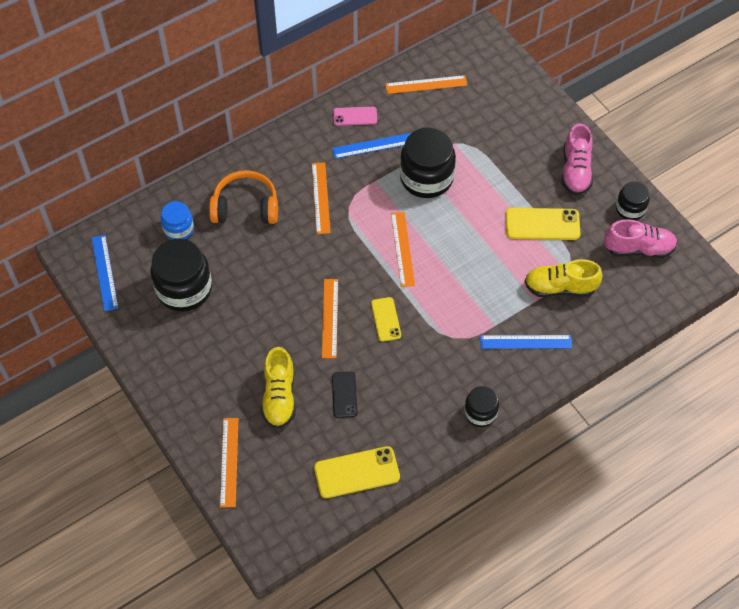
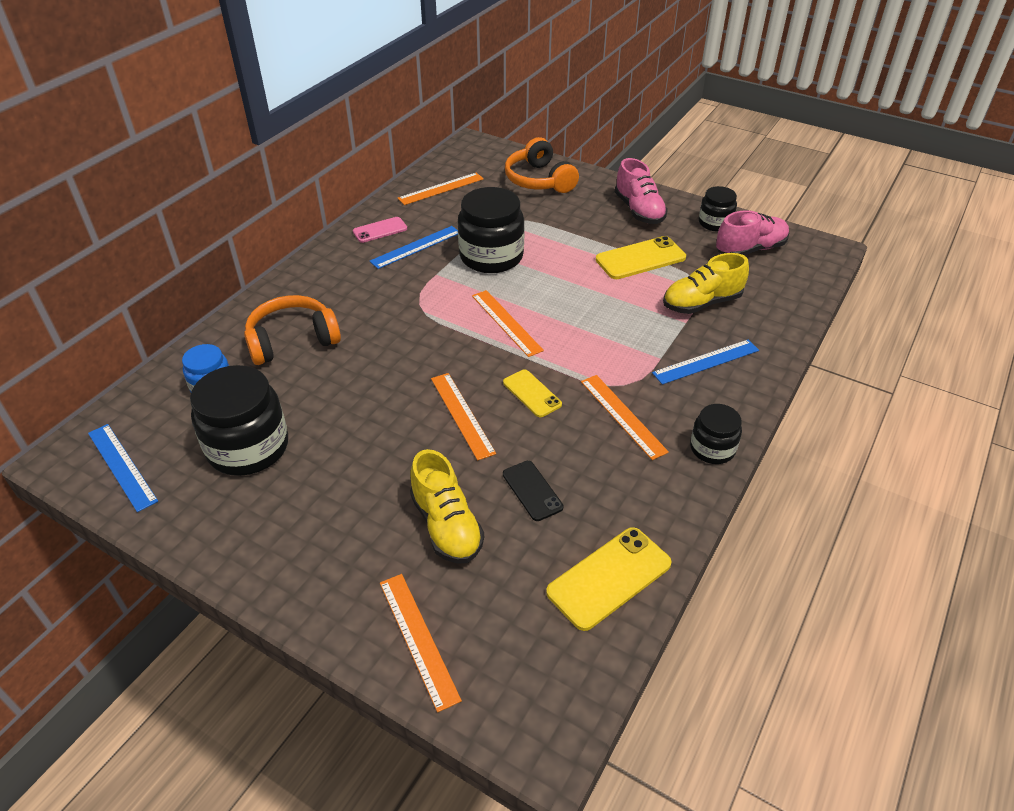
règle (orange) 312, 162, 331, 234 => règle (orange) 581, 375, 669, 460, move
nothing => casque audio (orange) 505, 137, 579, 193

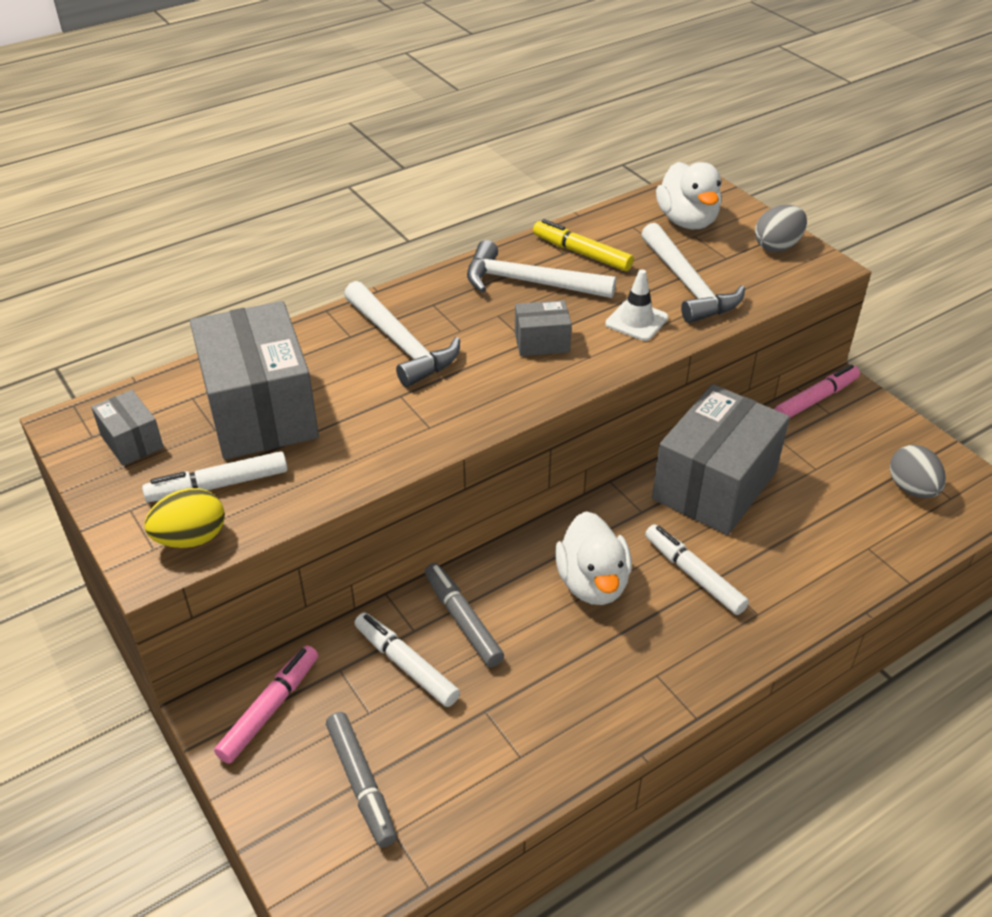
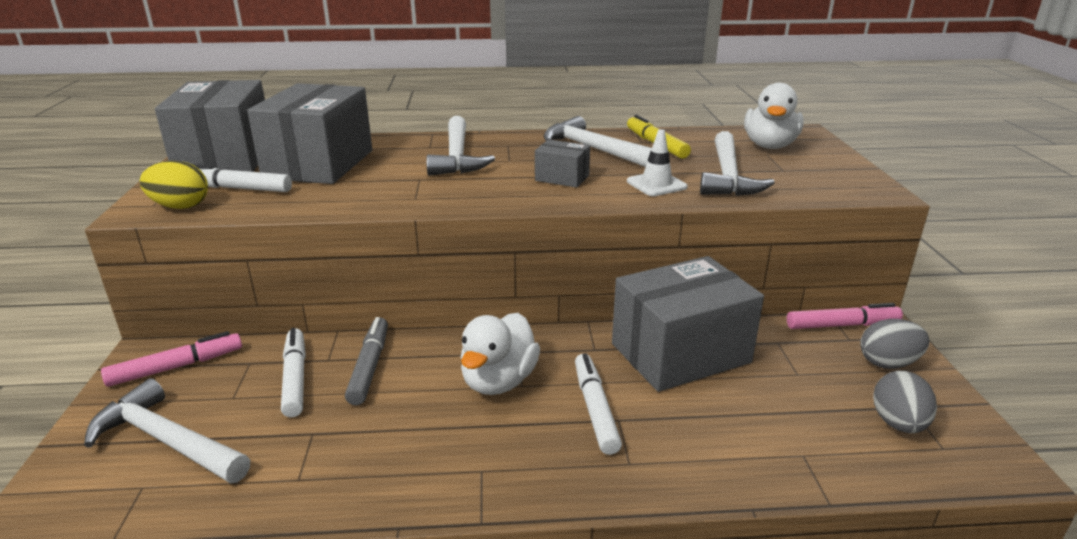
boîte (gris) 91, 390, 164, 466 => boîte (gris) 155, 80, 265, 172, x2.21
feutre (gris) 326, 712, 397, 847 => marteau (blanc) 84, 378, 250, 484
œuf (gris) 755, 205, 807, 252 => œuf (gris) 860, 319, 929, 369, move

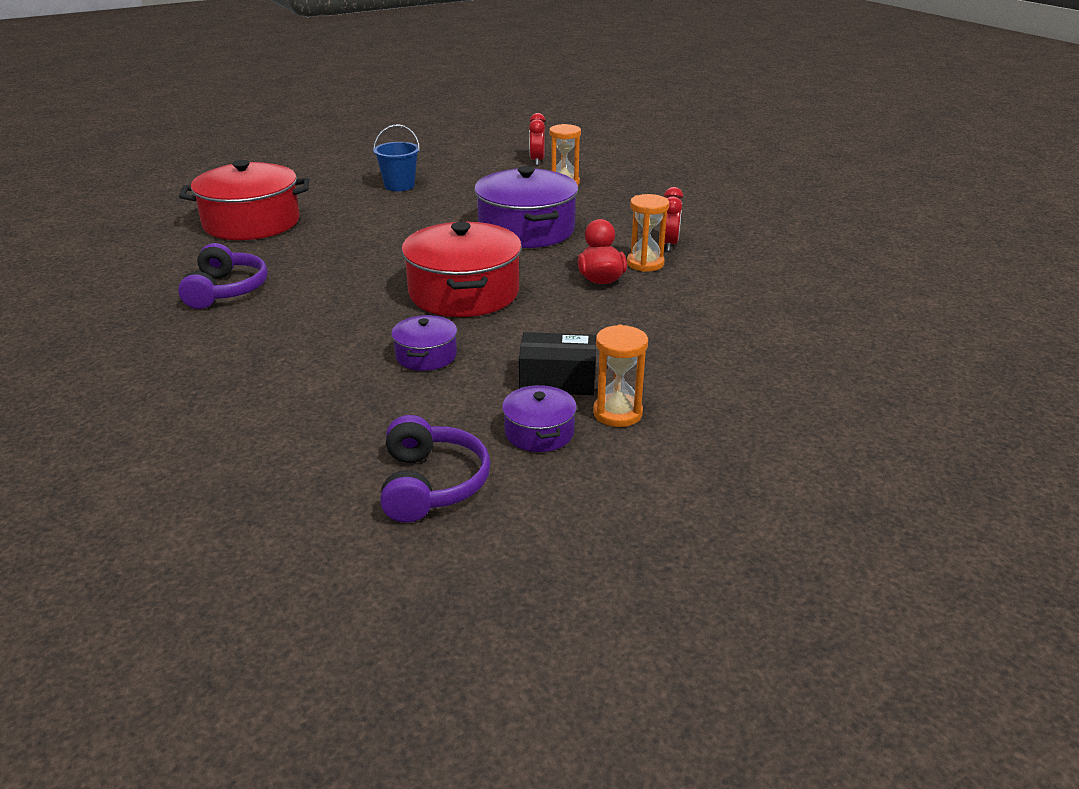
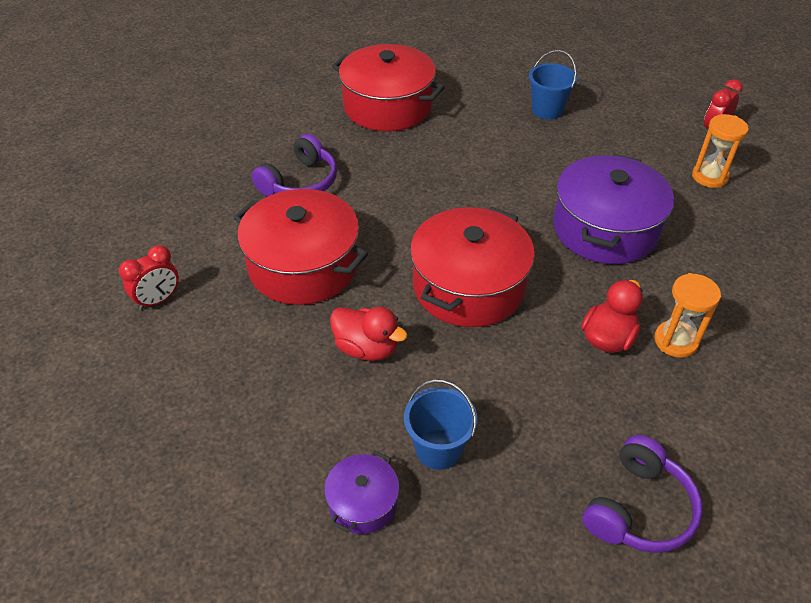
casque audio (violet) 380, 415, 491, 523 => casque audio (violet) 582, 435, 703, 553, move
marmite (violet) 391, 315, 457, 371 => canard (rouge) 330, 307, 408, 361
boîte (noir) 519, 332, 596, 395 => seau (bleu) 404, 379, 477, 470
sablier (orange) 593, 325, 648, 427 => nothing
réveil (rouge) 664, 187, 683, 251 => réveil (rouge) 119, 245, 179, 310, move
nothing => marmite (rouge) 233, 189, 368, 305

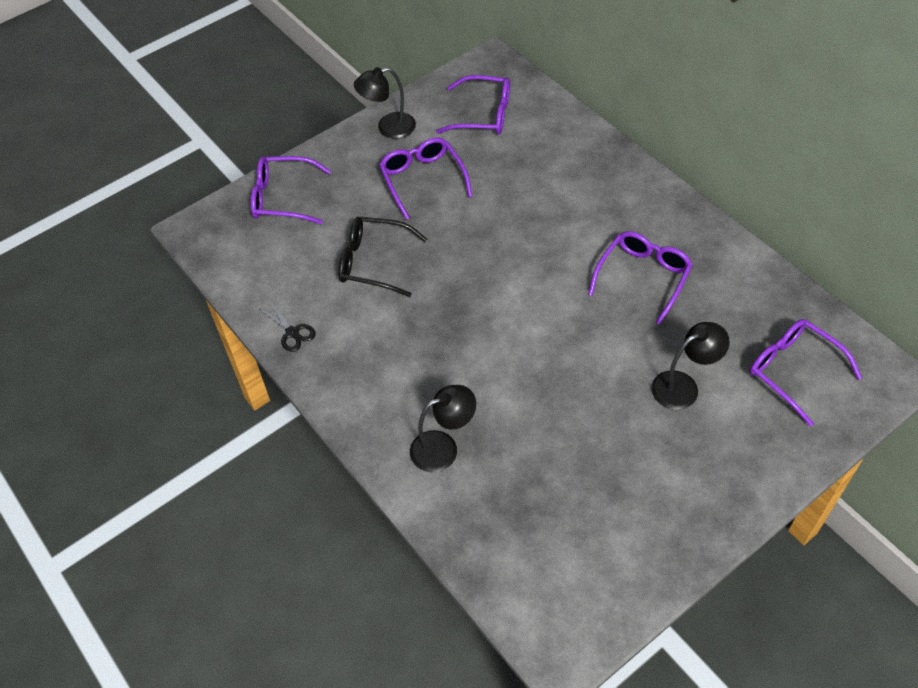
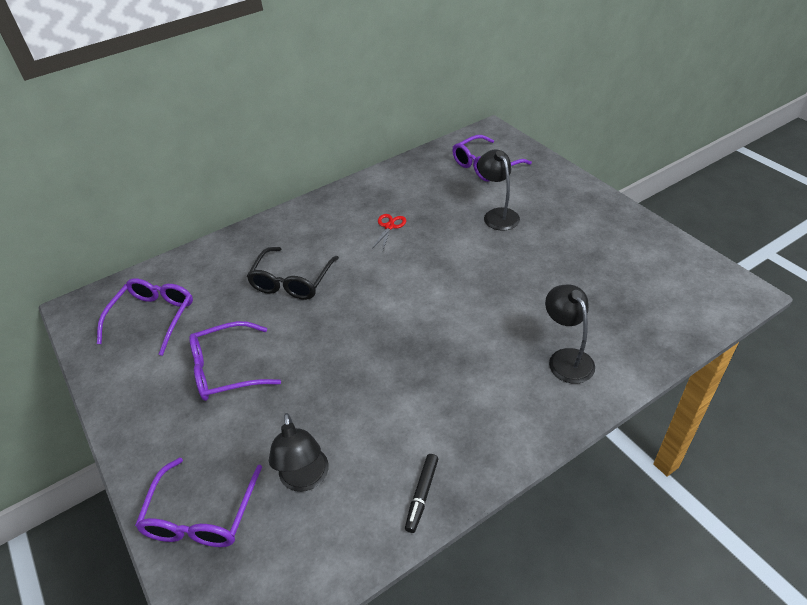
ciseaux (noir) 260, 303, 316, 352 => feutre (noir) 405, 454, 438, 533
lunettes (noir) 338, 217, 427, 297 => lunettes (noir) 247, 247, 339, 300, move
lampe (noir) 354, 67, 416, 139 => lampe (noir) 269, 413, 329, 492, move
lunettes (violet) 588, 231, 693, 325 => ciseaux (rouge) 372, 214, 406, 250

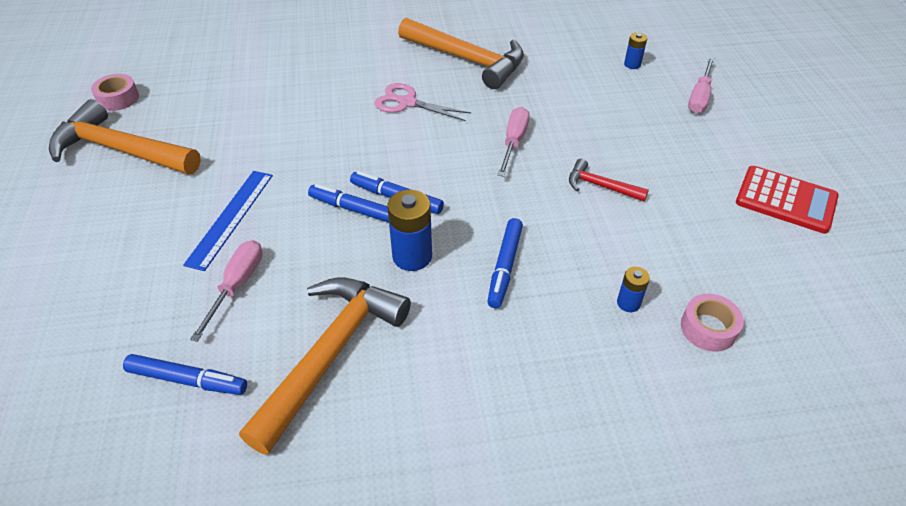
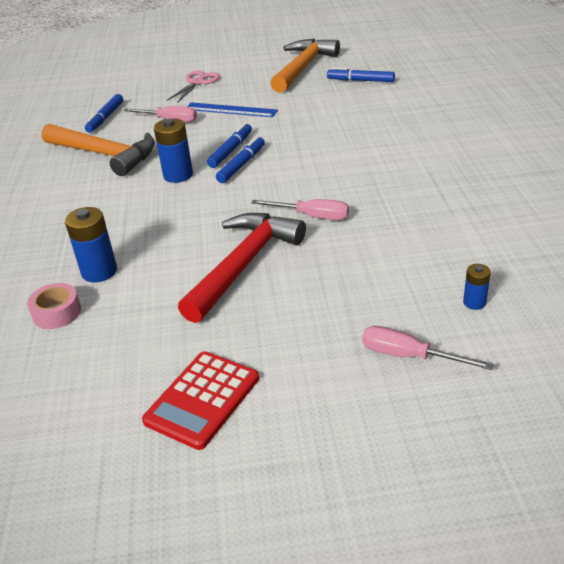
ruban adhésif (rose) 91, 74, 139, 111 => nothing
ciseaux (rose) 375, 83, 471, 121 => ciseaux (rose) 167, 71, 220, 103, move
marteau (orange) 398, 18, 524, 89 => nothing
feutre (bleu) 487, 218, 523, 308 => feutre (bleu) 327, 67, 395, 82, move
marteau (rouge) 569, 159, 649, 201 => marteau (rouge) 178, 213, 306, 323, x2.08
pile (bleu) 617, 267, 650, 312 => pile (bleu) 65, 207, 117, 282, x1.79

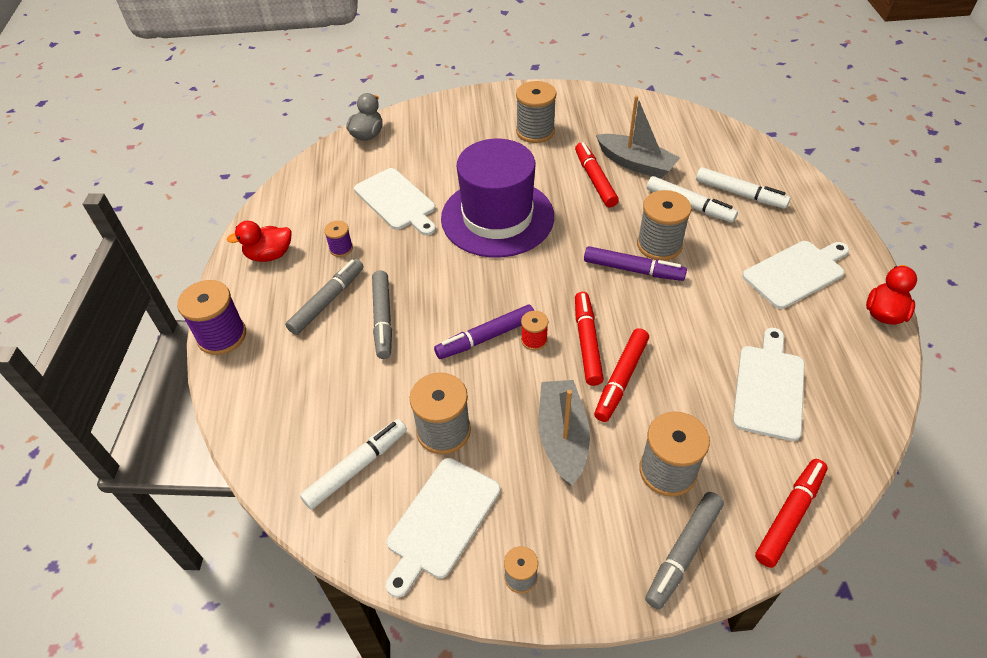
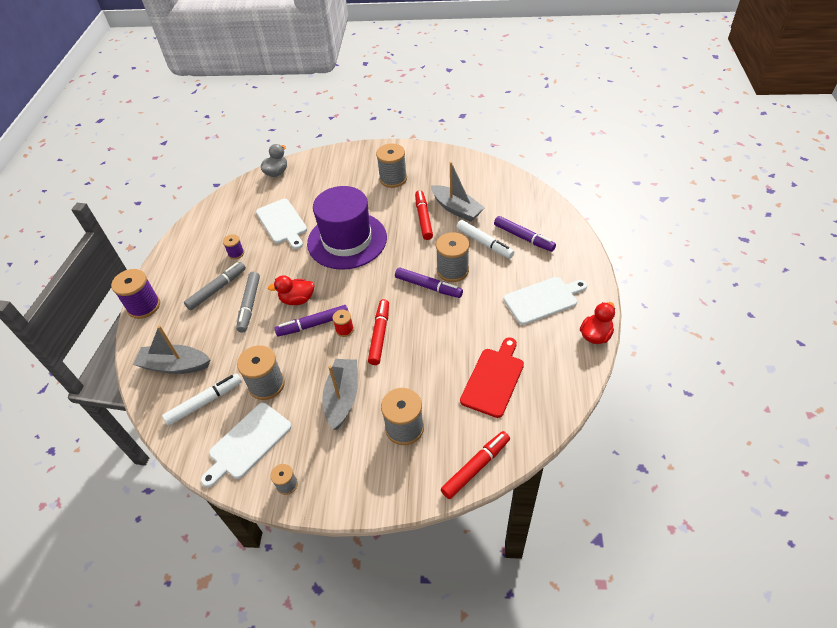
canard (rouge) 227, 221, 291, 262 => canard (rouge) 268, 275, 314, 305, move
feutre (rouge) 594, 328, 649, 422 => nothing
feutre (gris) 645, 492, 724, 609 => nothing
feutre (blanc) 696, 167, 791, 209 => feutre (violet) 494, 216, 556, 252
planche à découper (blanc) 733, 328, 805, 441 => planche à découper (rouge) 460, 337, 524, 418
nothing => bateau (gris) 133, 325, 211, 374

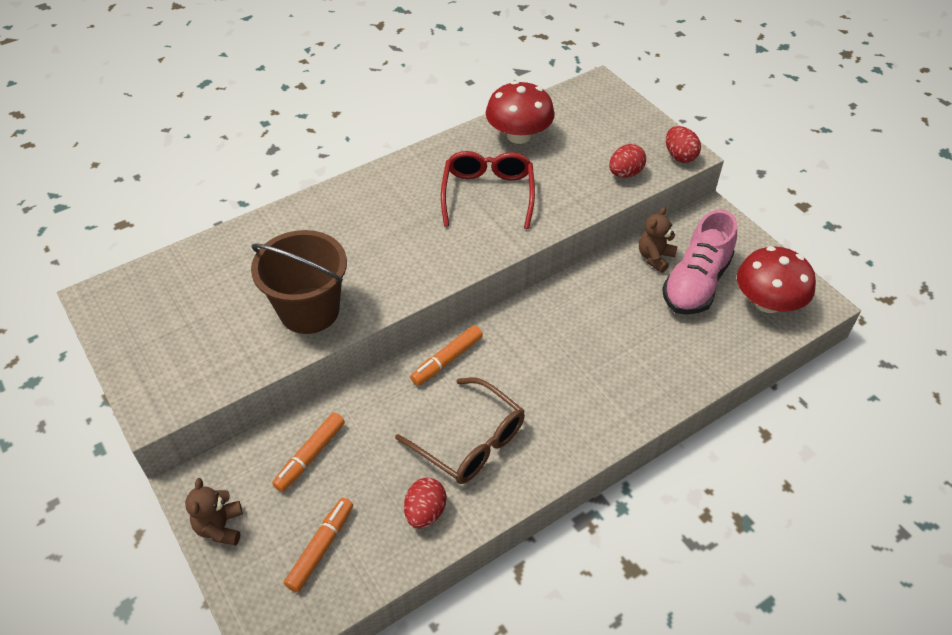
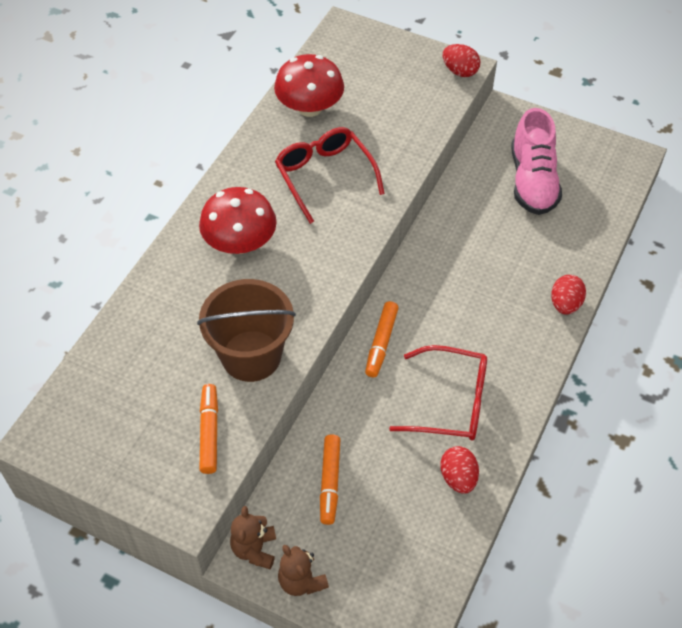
feutre (orange) 284, 498, 353, 592 => feutre (orange) 199, 384, 218, 474, move
lunettes (marron) 395, 378, 525, 484 => lunettes (rouge) 389, 345, 487, 441
œuf (rouge) 609, 144, 646, 178 => œuf (rouge) 551, 275, 586, 315, move
ours en peluche (marron) 639, 207, 678, 273 => ours en peluche (marron) 230, 506, 276, 569, move
champignon (rouge) 737, 246, 816, 313 => champignon (rouge) 199, 187, 277, 254, move

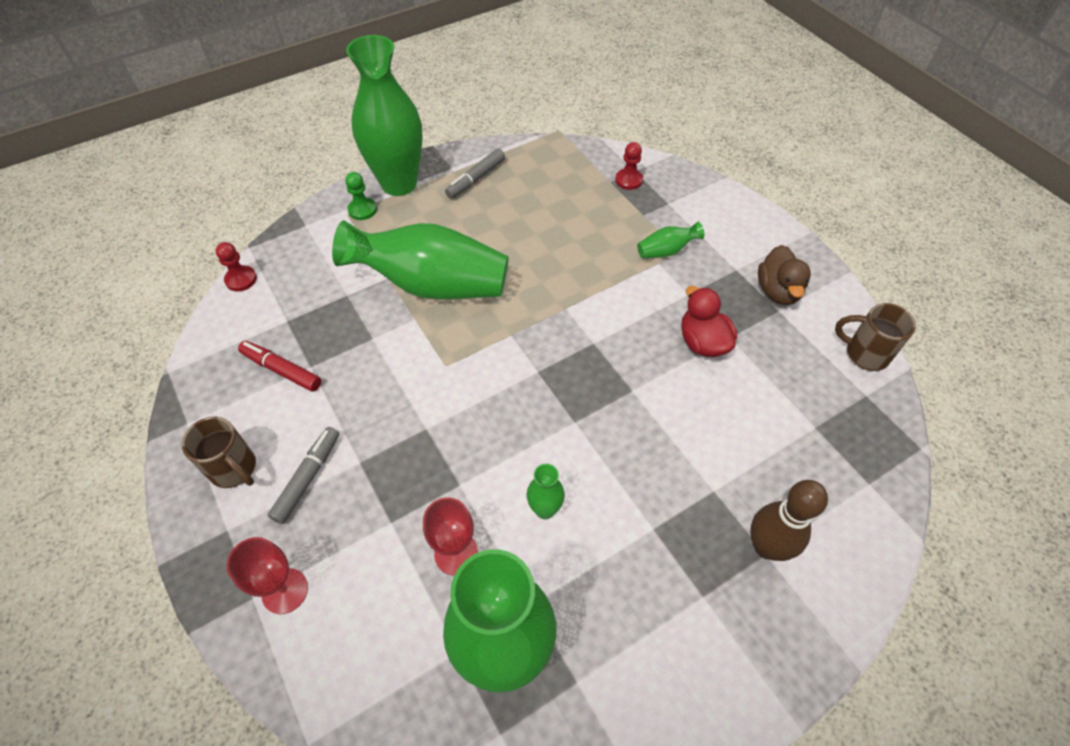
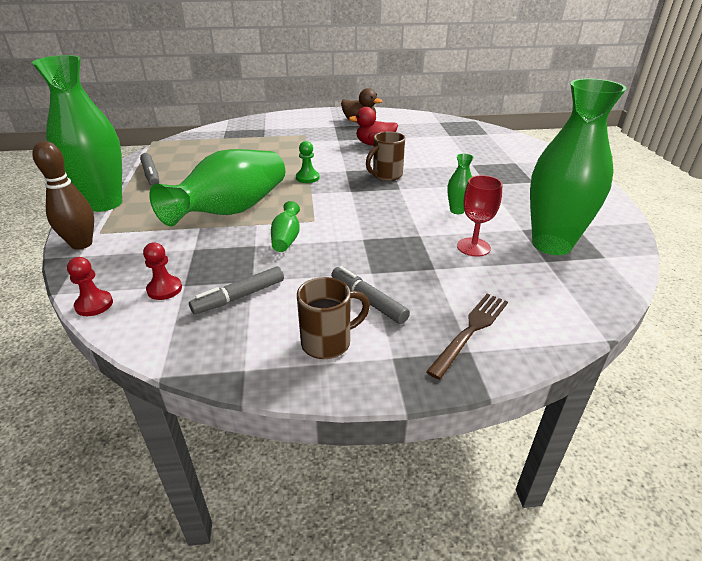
verre à pied (rouge) 227, 537, 308, 614 => fourchette (marron) 426, 293, 508, 380
feutre (rouge) 238, 341, 321, 392 => feutre (gris) 189, 266, 284, 314
pion (vert) 345, 172, 377, 220 => pion (vert) 296, 141, 319, 183, move
pion (rouge) 615, 142, 643, 190 => pion (rouge) 143, 243, 182, 300, move
vase (vert) 637, 222, 704, 259 => vase (vert) 271, 201, 300, 252, move
quille (marron) 750, 480, 828, 561 => quille (marron) 32, 141, 94, 250, move
tasse (marron) 835, 303, 916, 371 => tasse (marron) 366, 131, 405, 181, move

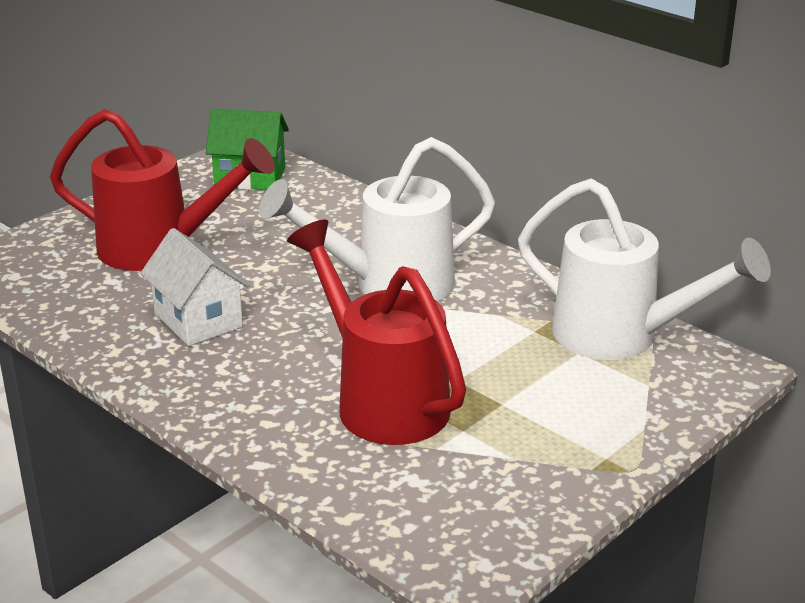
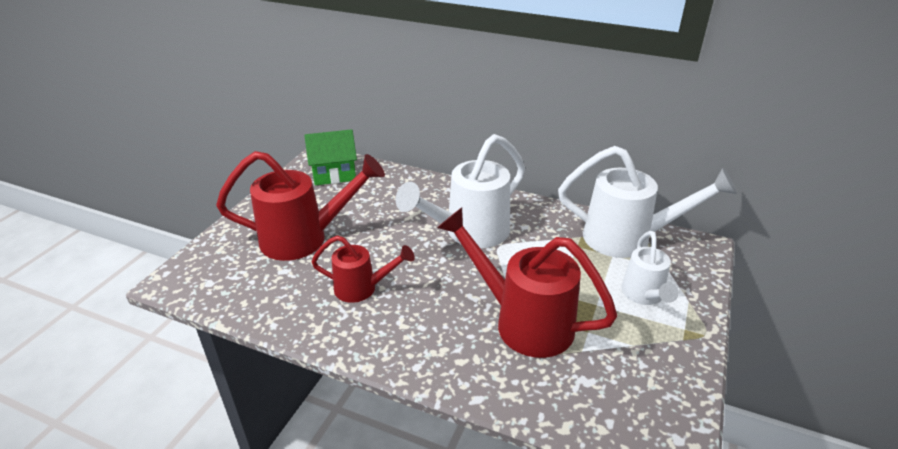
maison (blanc) 140, 228, 250, 346 => arrosoir (rouge) 312, 235, 415, 303
nothing => arrosoir (blanc) 621, 231, 679, 305

